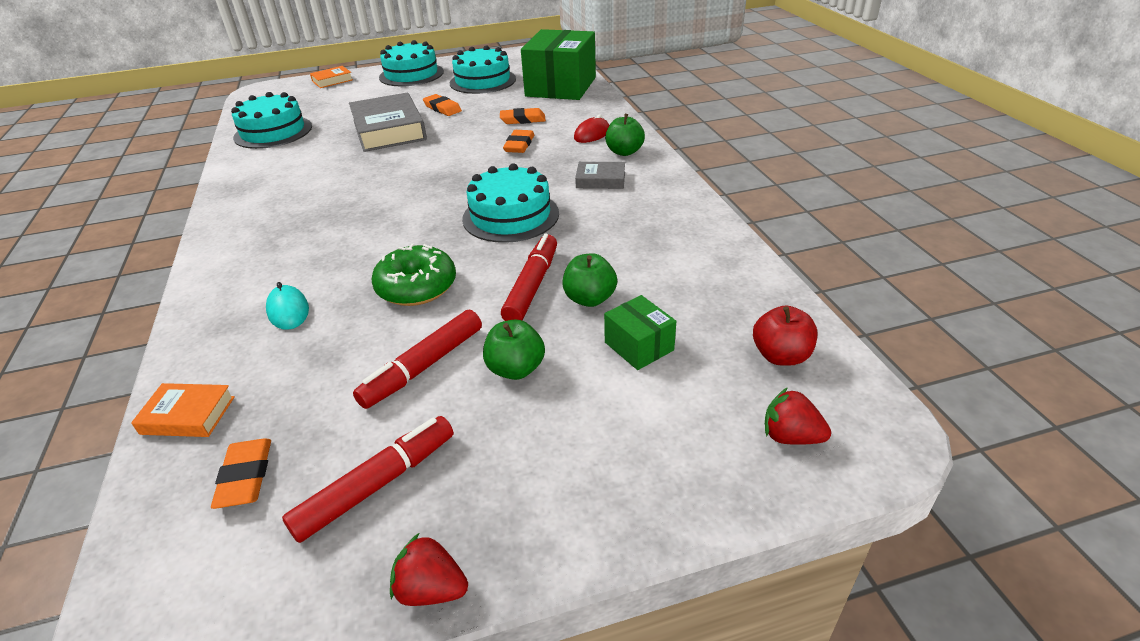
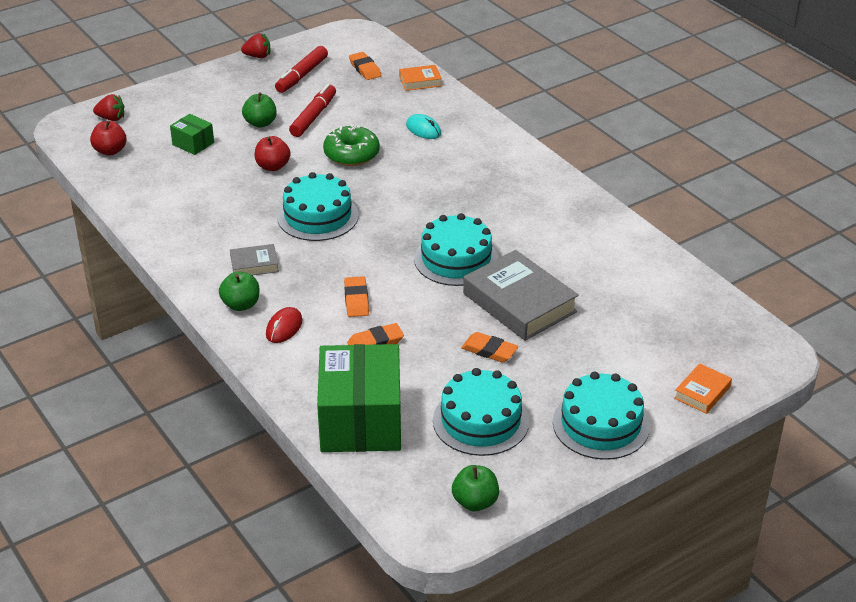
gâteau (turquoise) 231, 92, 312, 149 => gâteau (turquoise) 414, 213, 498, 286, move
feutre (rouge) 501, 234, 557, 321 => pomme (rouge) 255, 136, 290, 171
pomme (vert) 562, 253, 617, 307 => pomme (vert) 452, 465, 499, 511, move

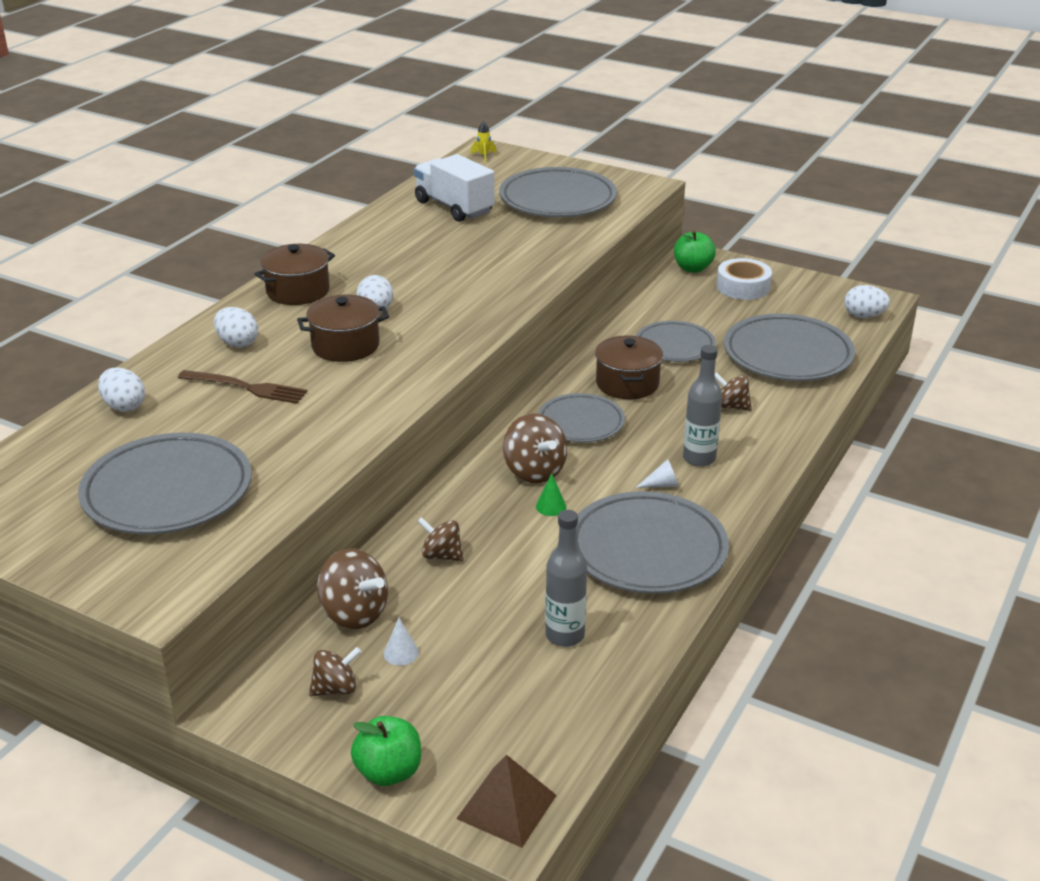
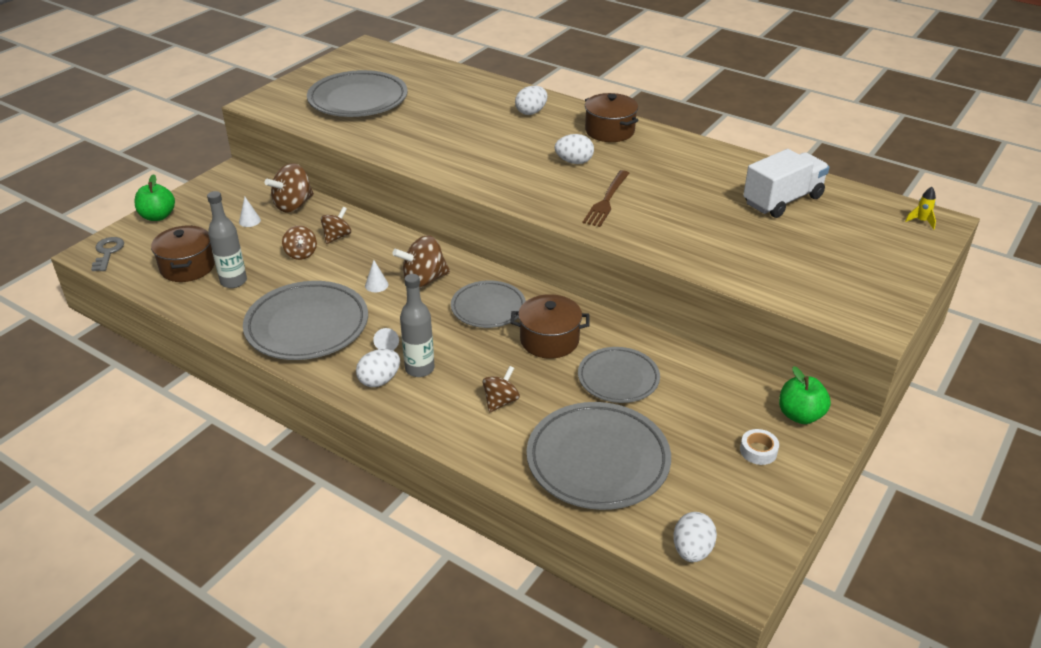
œuf (blanc) 98, 368, 145, 412 => œuf (blanc) 356, 349, 400, 387, move
fourchette (marron) 178, 370, 307, 404 => fourchette (marron) 582, 170, 629, 227, move
marmite (marron) 297, 295, 389, 362 => marmite (marron) 151, 225, 215, 282, move
toupie (marron) 309, 647, 361, 697 => toupie (marron) 282, 226, 317, 260, move
pyramide (marron) 456, 755, 557, 848 => clé (gris) 91, 237, 124, 271
assiette (gris) 499, 167, 617, 217 => nothing
cône (vert) 536, 473, 566, 516 => cône (blanc) 365, 260, 389, 292
ruban adhésif (blanc) 717, 258, 772, 300 => ruban adhésif (blanc) 740, 429, 779, 465, x0.58

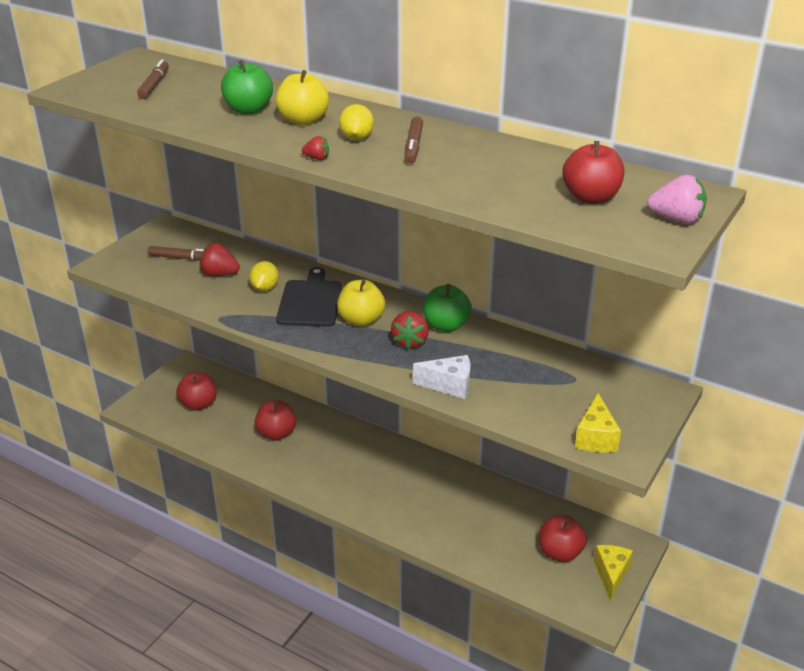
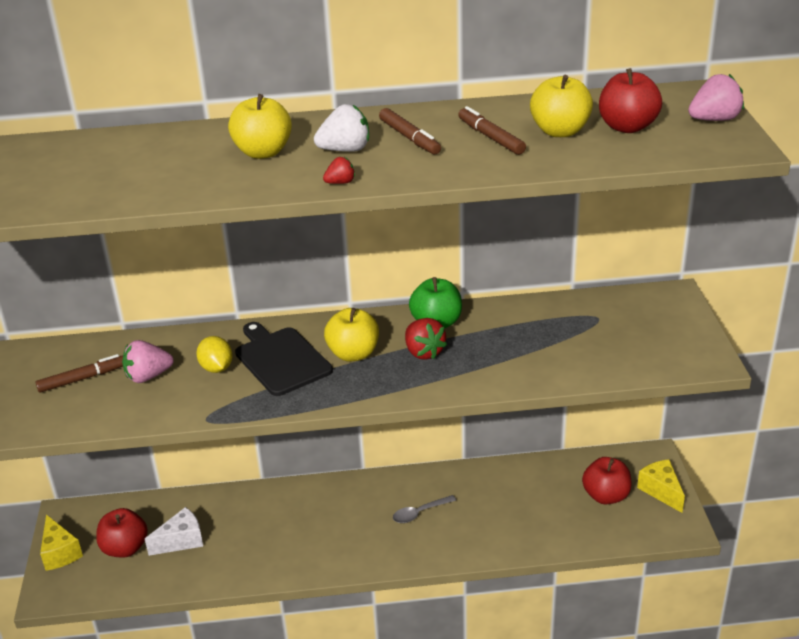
feutre (marron) 137, 59, 169, 99 => feutre (marron) 458, 106, 526, 155, move
fraise (rouge) 199, 243, 240, 276 => fraise (rose) 122, 340, 174, 383
pomme (vert) 221, 60, 273, 114 => nothing
pomme (rouge) 255, 400, 296, 440 => nothing
citron (jaune) 339, 104, 374, 140 => fraise (blanc) 314, 104, 369, 152
fromage (blanc) 413, 355, 470, 399 => fromage (blanc) 145, 507, 203, 556, move
fromage (jaune) 575, 393, 621, 452 => fromage (jaune) 40, 515, 83, 571, move
nothing => cuillère (gris) 393, 495, 456, 523
nothing => pomme (jaune) 530, 75, 593, 137

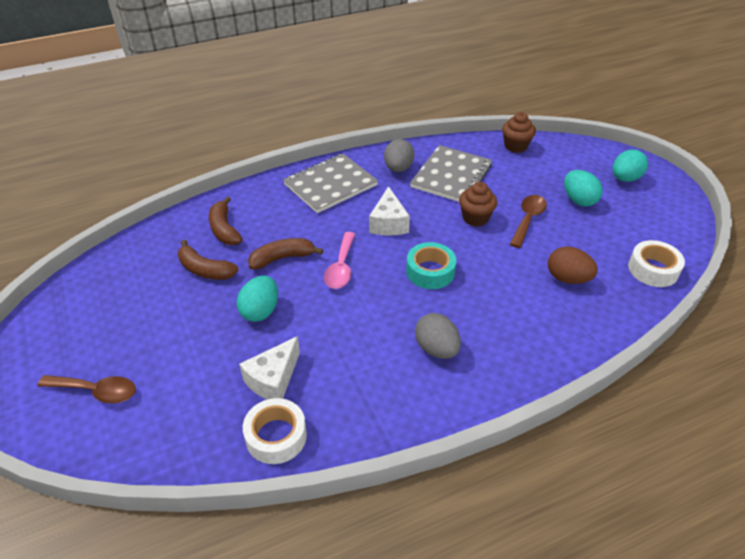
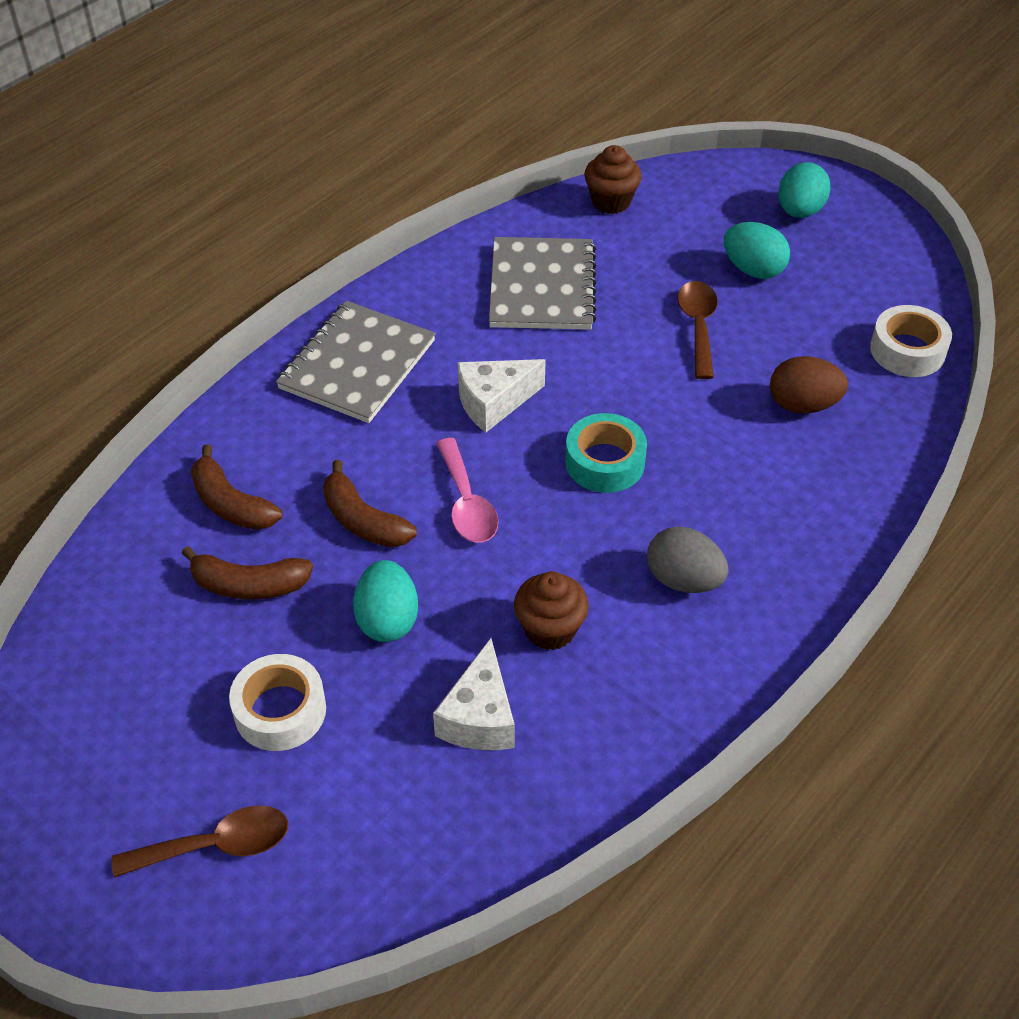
ruban adhésif (blanc) 243, 398, 307, 464 => ruban adhésif (blanc) 229, 654, 326, 751, move
banane (marron) 248, 238, 323, 269 => banane (marron) 323, 460, 417, 547, 90 degrees counterclockwise
fromage (blanc) 369, 186, 410, 235 => fromage (blanc) 458, 359, 546, 432, 90 degrees clockwise
œuf (gris) 384, 139, 415, 172 => nothing
muffin (marron) 459, 182, 497, 227 => muffin (marron) 514, 572, 589, 650, move

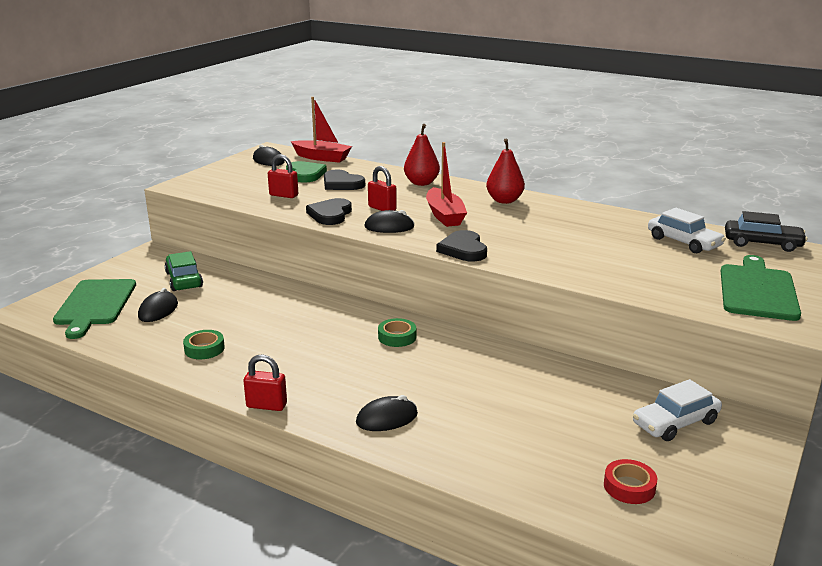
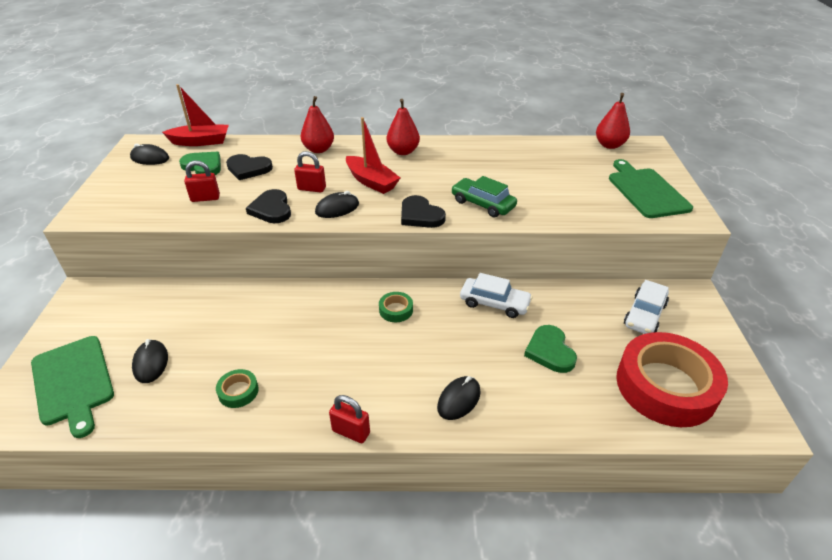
voiture (vert) 164, 251, 203, 291 => voiture (vert) 451, 176, 517, 217, move
cadenas (rouge) 243, 354, 287, 411 => cadenas (rouge) 329, 395, 370, 443, 45 degrees clockwise
ruban adhésif (rouge) 604, 459, 657, 504 => ruban adhésif (rouge) 616, 332, 728, 427, x2.47
voiture (blanc) 648, 208, 726, 253 => voiture (blanc) 460, 273, 533, 318, move
voiture (noir) 725, 211, 808, 252 => poire (rouge) 596, 93, 630, 149
nothing => cœur (vert) 524, 325, 577, 373

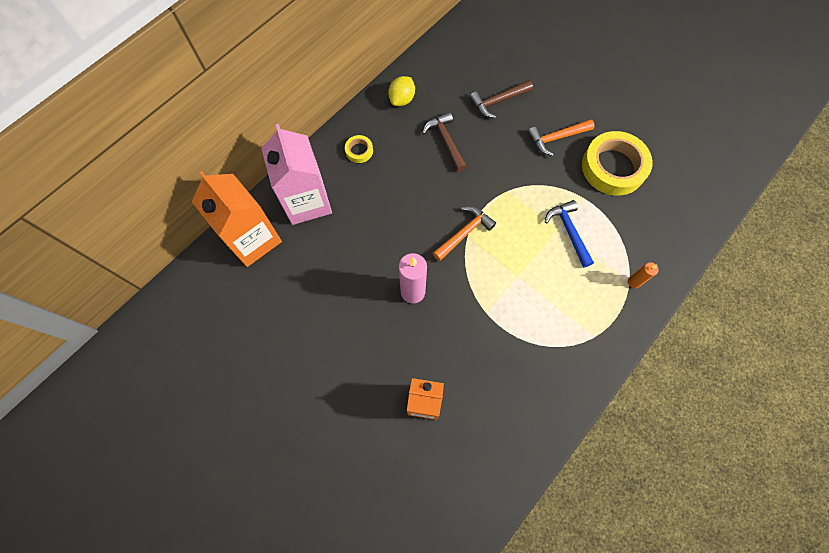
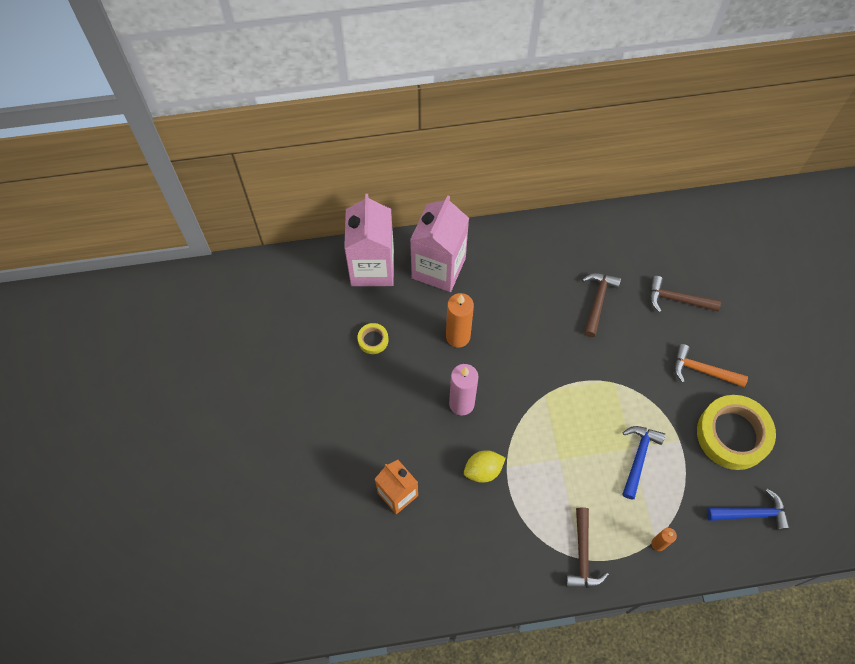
brique de lait (orange) 192, 171, 282, 267 => brique de lait (rose) 344, 194, 394, 286
ruban adhésif (jaune) 345, 135, 373, 163 => ruban adhésif (jaune) 357, 323, 388, 354, move
citron (jaune) 388, 76, 415, 106 => citron (jaune) 464, 450, 506, 483, move
marteau (orange) 433, 206, 496, 261 => nothing
nothing => bougie (orange) 446, 293, 474, 348
nothing => marteau (marron) 565, 507, 609, 588
nothing => marteau (bleu) 707, 489, 790, 531

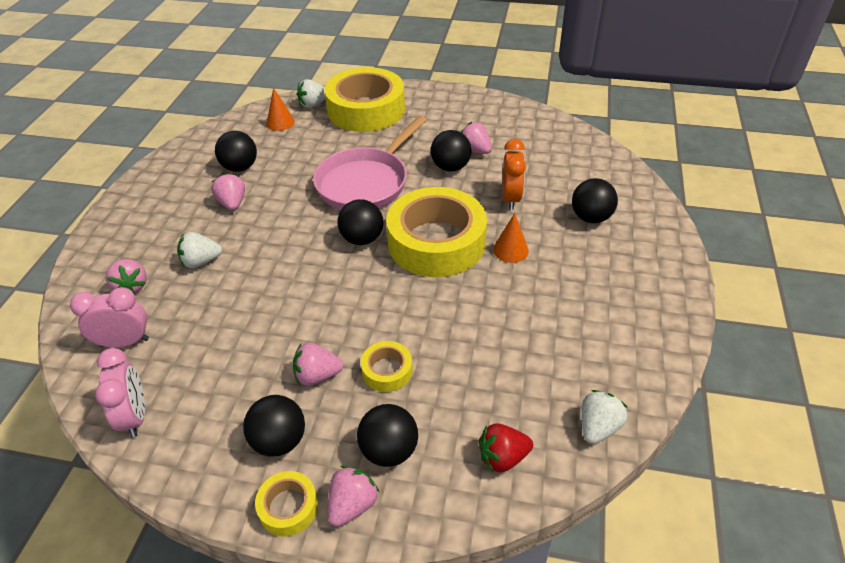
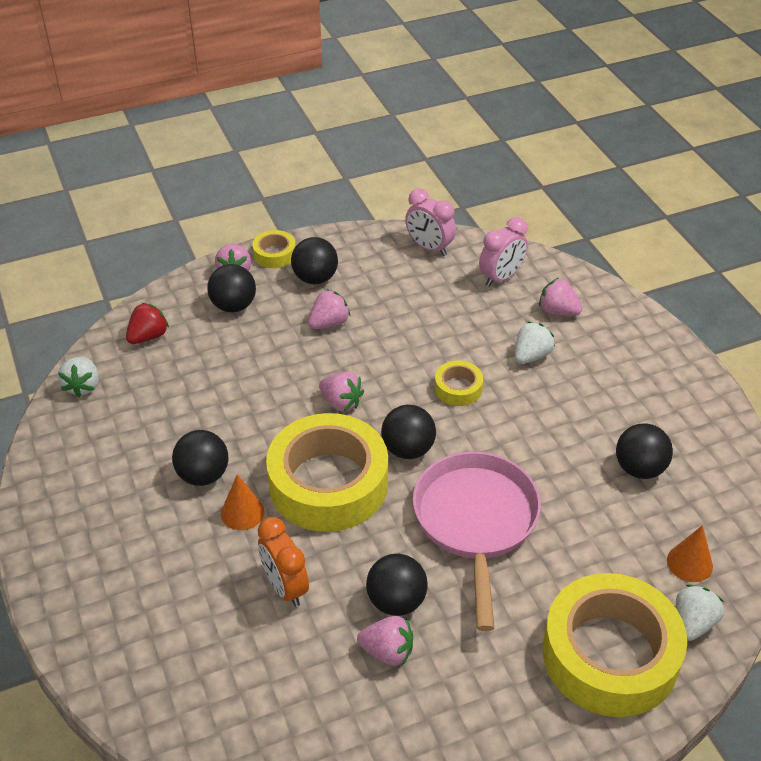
fraise (rose) 211, 173, 245, 211 => fraise (rose) 319, 372, 364, 412, move
ruban adhésif (jaune) 361, 341, 413, 392 => ruban adhésif (jaune) 434, 360, 483, 406, move
balle (noir) 572, 178, 618, 223 => balle (noir) 172, 430, 229, 486, move

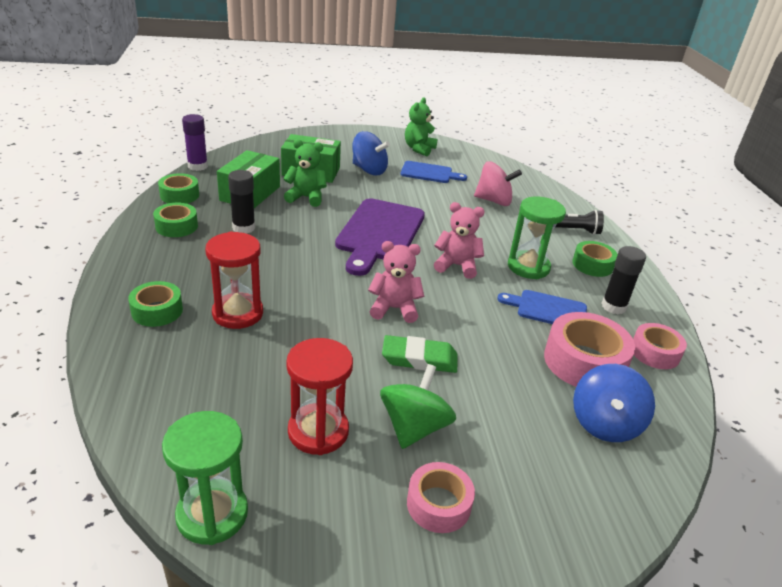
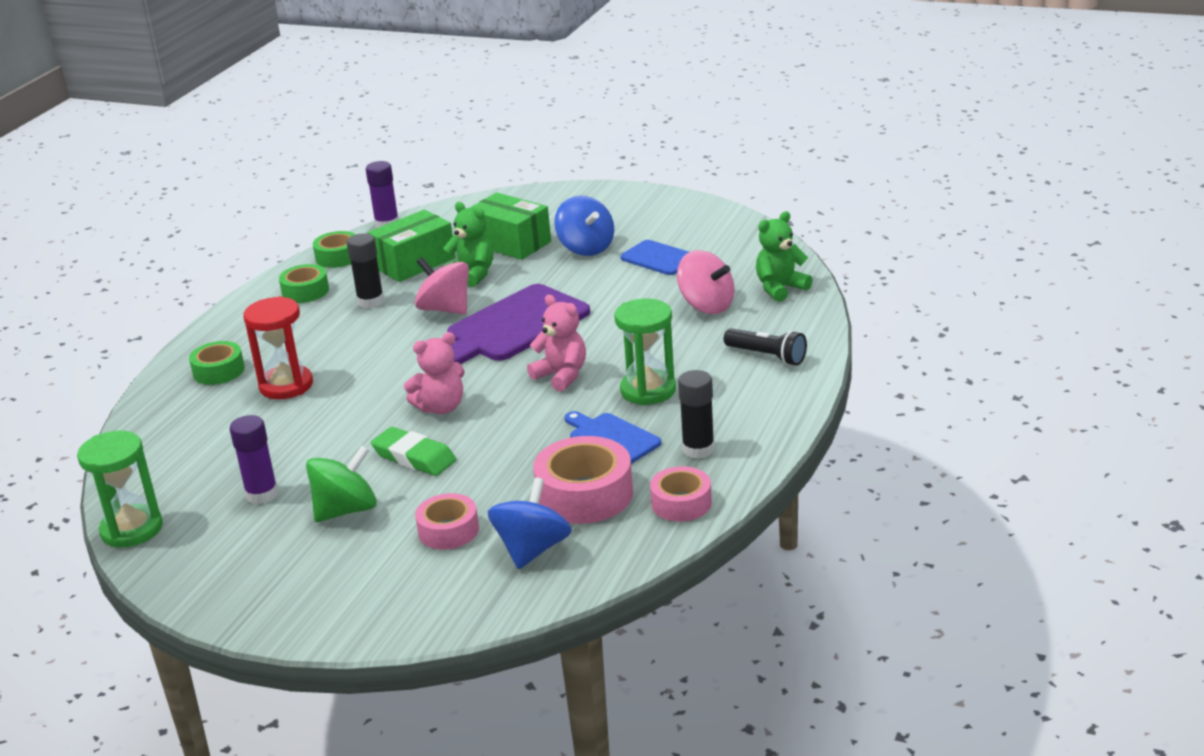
sablier (rouge) 286, 338, 353, 455 => bâton de colle (violet) 230, 415, 278, 504
ours en peluche (rose) 368, 241, 424, 323 => ours en peluche (rose) 404, 332, 465, 414, 120 degrees clockwise
ours en peluche (vert) 405, 98, 438, 156 => ours en peluche (vert) 756, 211, 813, 302, move
ruban adhésif (rose) 407, 462, 475, 533 => ruban adhésif (rose) 415, 493, 479, 550, move
ruban adhésif (vert) 572, 241, 618, 277 => nothing
toupie (bleu) 573, 364, 655, 442 => toupie (bleu) 488, 478, 572, 569, 150 degrees clockwise
nothing => toupie (rose) 415, 257, 469, 315

